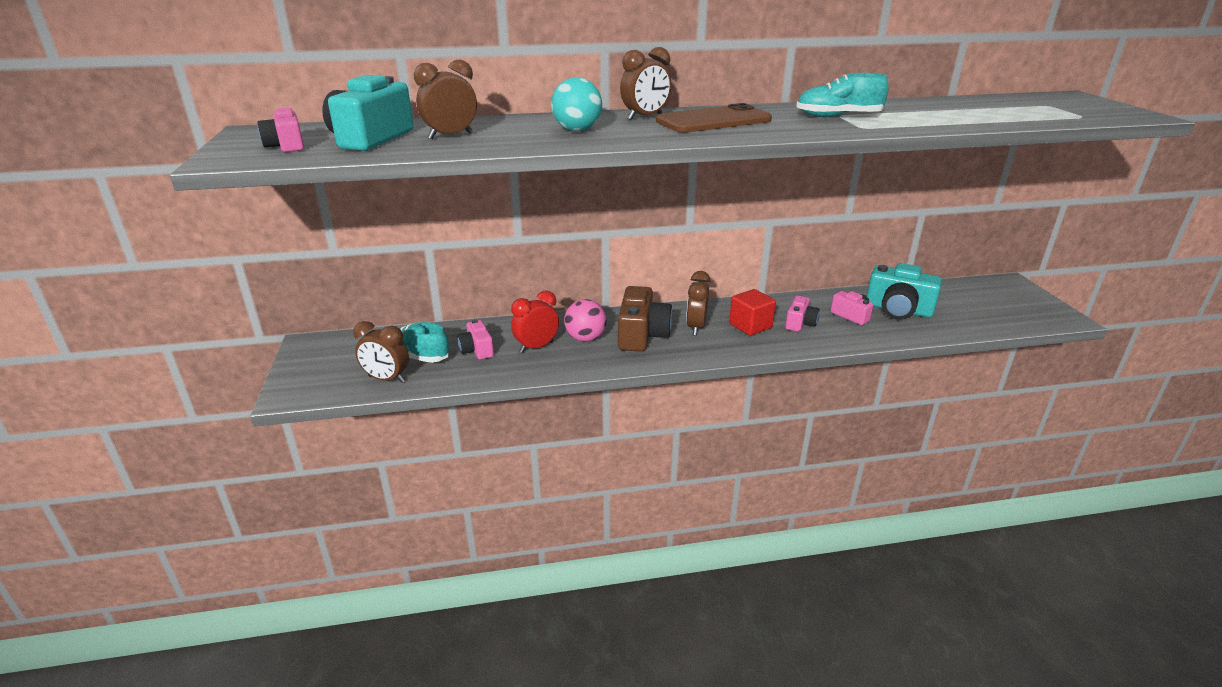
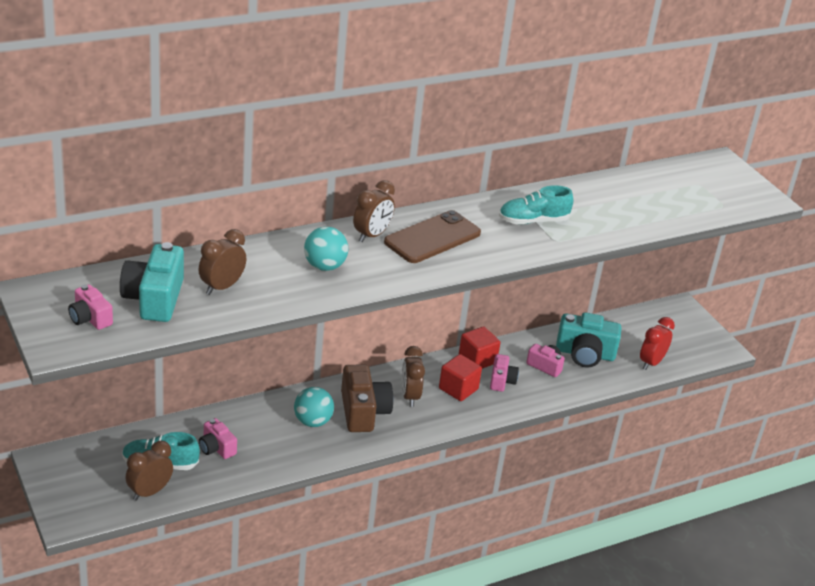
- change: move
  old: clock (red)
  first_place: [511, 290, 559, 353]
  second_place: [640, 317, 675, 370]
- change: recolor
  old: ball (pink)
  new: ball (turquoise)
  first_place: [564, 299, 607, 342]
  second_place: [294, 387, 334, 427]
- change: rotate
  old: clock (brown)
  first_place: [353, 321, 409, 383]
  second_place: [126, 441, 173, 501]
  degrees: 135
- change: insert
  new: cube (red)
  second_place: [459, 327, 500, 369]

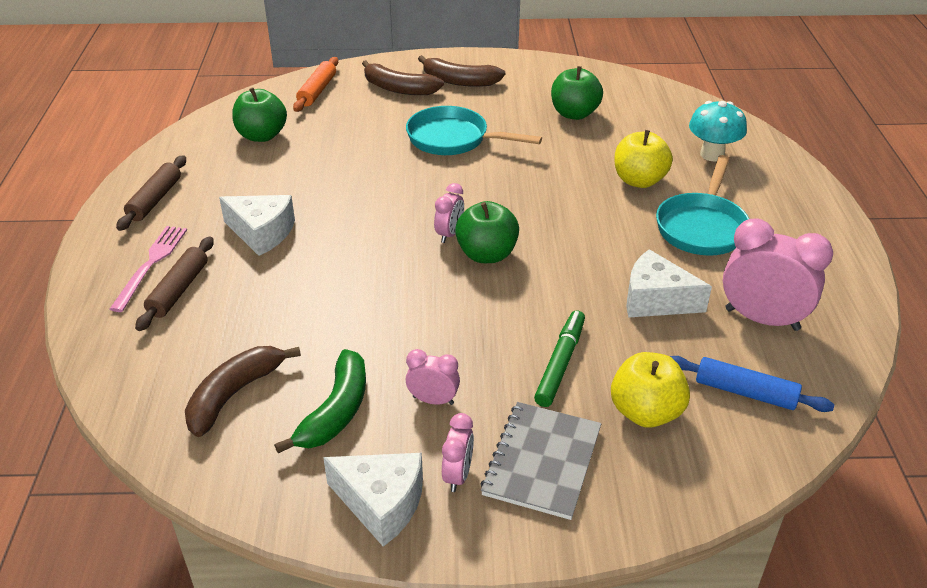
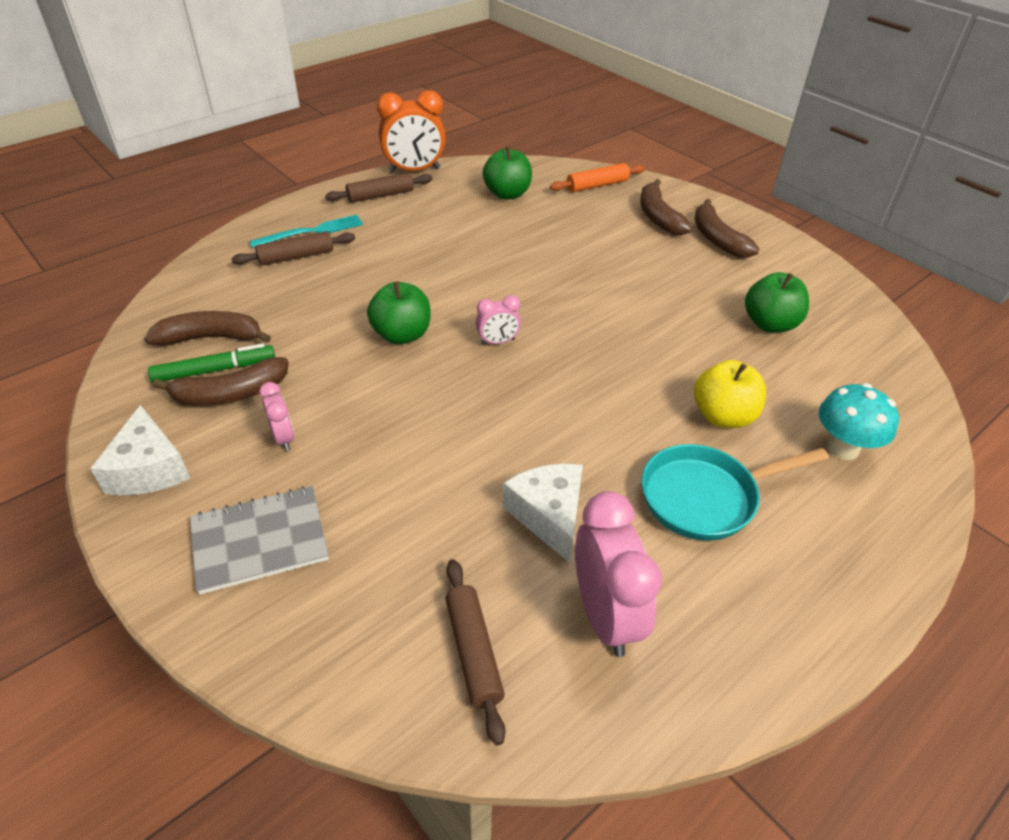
- change: delete
  old: pan (turquoise)
  first_place: [406, 106, 542, 155]
- change: delete
  old: cheese (white)
  first_place: [219, 195, 295, 256]
- change: move
  old: apple (green)
  first_place: [455, 201, 519, 263]
  second_place: [367, 282, 430, 344]
- change: recolor
  old: fork (pink)
  new: fork (turquoise)
  first_place: [110, 226, 187, 312]
  second_place: [249, 215, 363, 248]
- change: move
  old: marker (green)
  first_place: [534, 310, 585, 407]
  second_place: [148, 343, 275, 383]
- change: recolor
  old: banana (green)
  new: banana (brown)
  first_place: [274, 349, 366, 453]
  second_place: [153, 357, 289, 406]
- change: delete
  old: apple (yellow)
  first_place: [611, 352, 690, 428]
- change: recolor
  old: rolling pin (blue)
  new: rolling pin (brown)
  first_place: [670, 356, 834, 412]
  second_place: [445, 559, 506, 745]
- change: delete
  old: clock (pink)
  first_place: [442, 413, 474, 492]
- change: insert
  new: clock (orange)
  second_place: [377, 90, 446, 173]

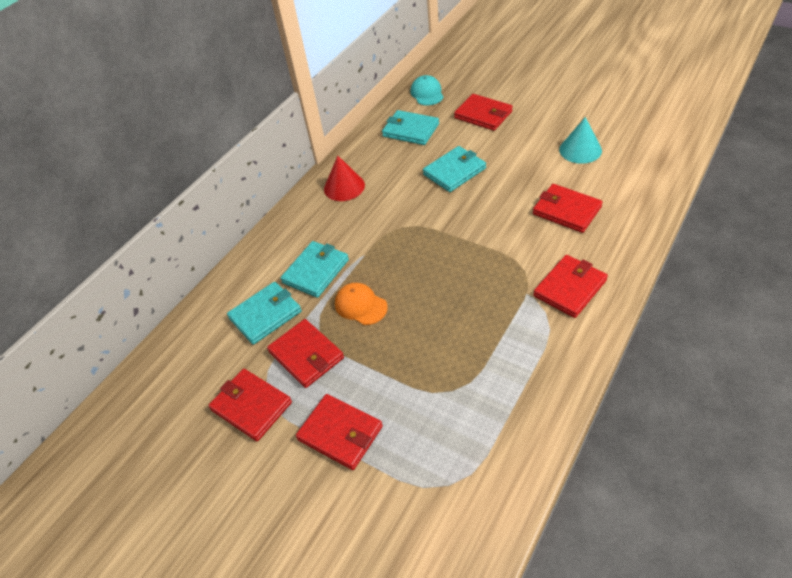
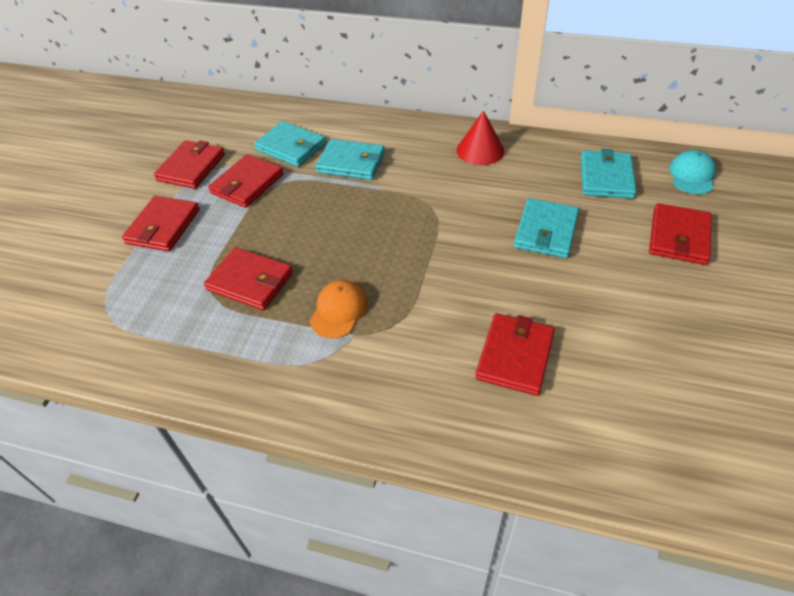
- change: rotate
  old: cap (turquoise)
  first_place: [410, 75, 444, 105]
  second_place: [669, 150, 716, 194]
  degrees: -45
- change: delete
  old: cone (turquoise)
  first_place: [559, 117, 602, 164]
- change: rotate
  old: wallet (turquoise)
  first_place: [423, 146, 486, 192]
  second_place: [514, 198, 579, 258]
  degrees: 75
- change: move
  old: wallet (red)
  first_place: [533, 255, 608, 318]
  second_place: [204, 247, 293, 310]
- change: move
  old: cap (orange)
  first_place: [335, 283, 388, 325]
  second_place: [310, 280, 368, 338]

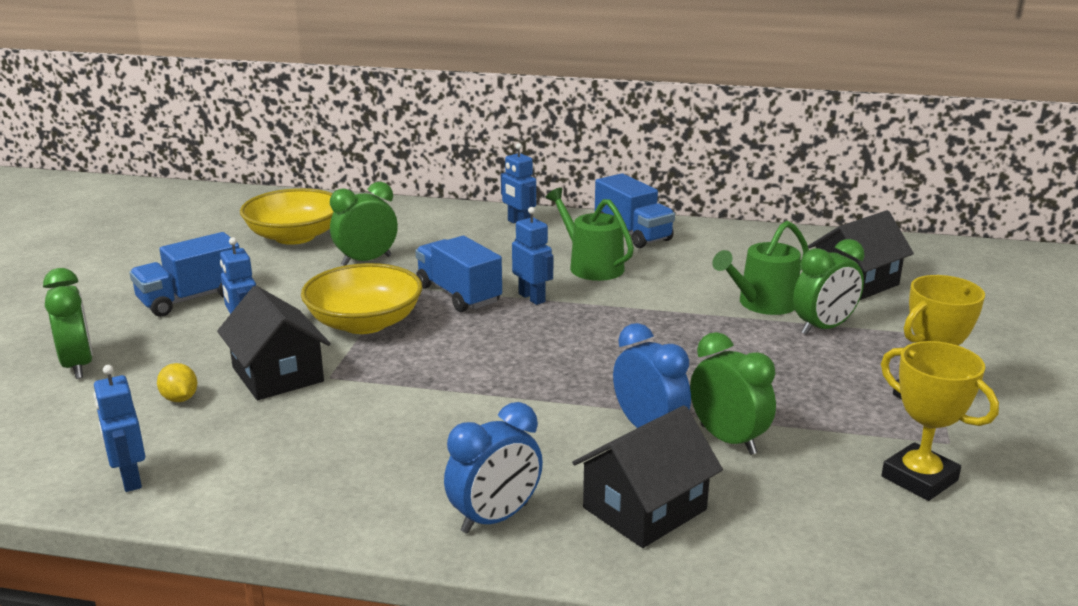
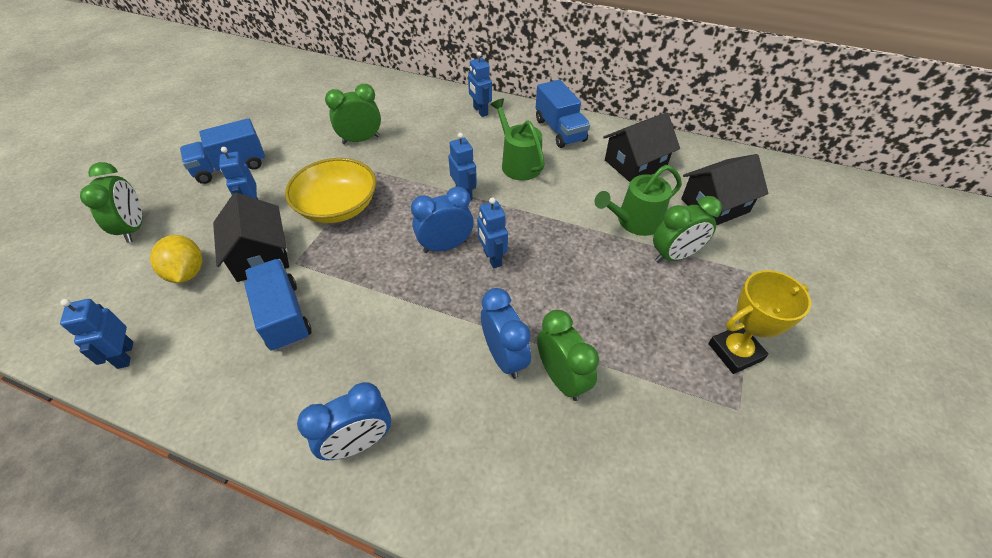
- change: delete
  old: bowl (yellow)
  first_place: [240, 188, 334, 245]
- change: move
  old: truck (blue)
  first_place: [415, 236, 502, 312]
  second_place: [244, 259, 312, 351]
- change: delete
  old: trophy (yellow)
  first_place: [881, 341, 999, 501]
- change: resize
  old: lemon (yellow)
  first_place: [157, 363, 197, 402]
  second_place: [150, 235, 202, 283]
  factor: 1.6
- change: move
  old: house (black)
  first_place: [572, 405, 723, 548]
  second_place: [603, 113, 680, 182]
- change: insert
  new: clock (blue)
  second_place: [411, 186, 474, 253]
- change: insert
  new: robot (blue)
  second_place: [477, 197, 508, 268]

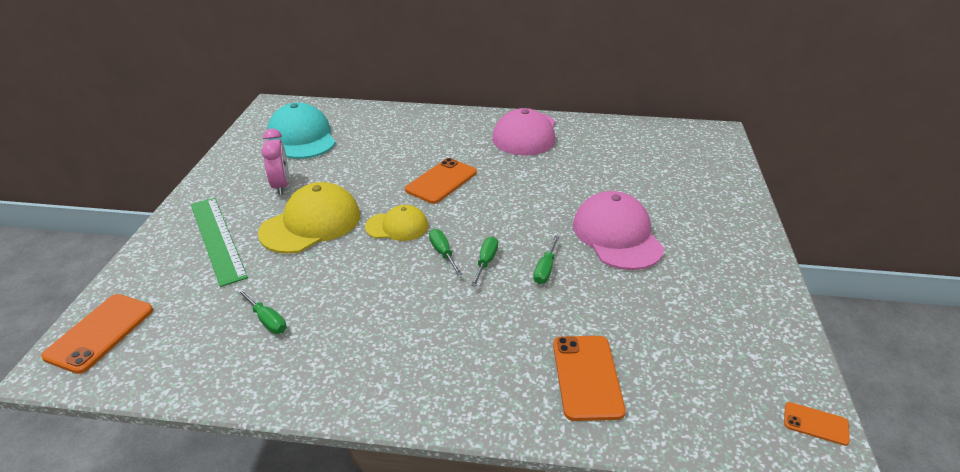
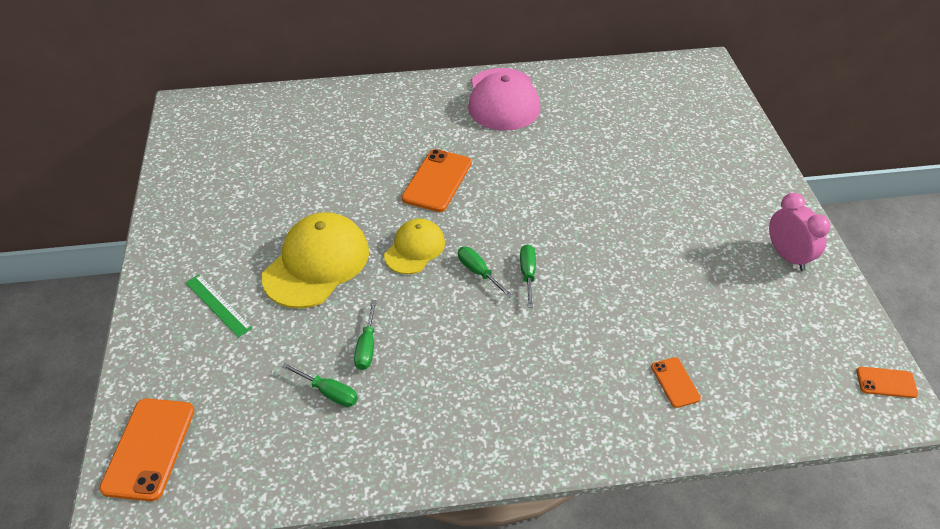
- change: delete
  old: cap (turquoise)
  first_place: [267, 102, 336, 159]
- change: move
  old: clock (pink)
  first_place: [262, 128, 289, 195]
  second_place: [769, 193, 831, 271]
- change: delete
  old: cap (pink)
  first_place: [573, 191, 664, 270]
- change: resize
  old: ruler (green)
  first_place: [191, 198, 248, 287]
  second_place: [185, 275, 252, 337]
  factor: 0.56
- change: rotate
  old: cap (yellow)
  first_place: [365, 205, 428, 241]
  second_place: [384, 219, 445, 274]
  degrees: -45
- change: move
  old: screwdriver (green)
  first_place: [533, 236, 559, 284]
  second_place: [354, 300, 377, 370]
- change: resize
  old: phone (orange)
  first_place: [553, 336, 626, 421]
  second_place: [651, 357, 701, 408]
  factor: 0.53

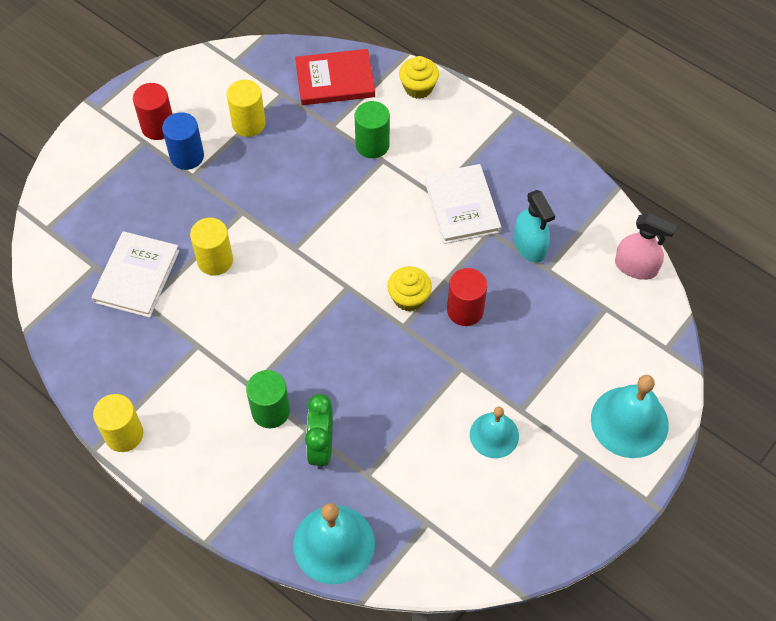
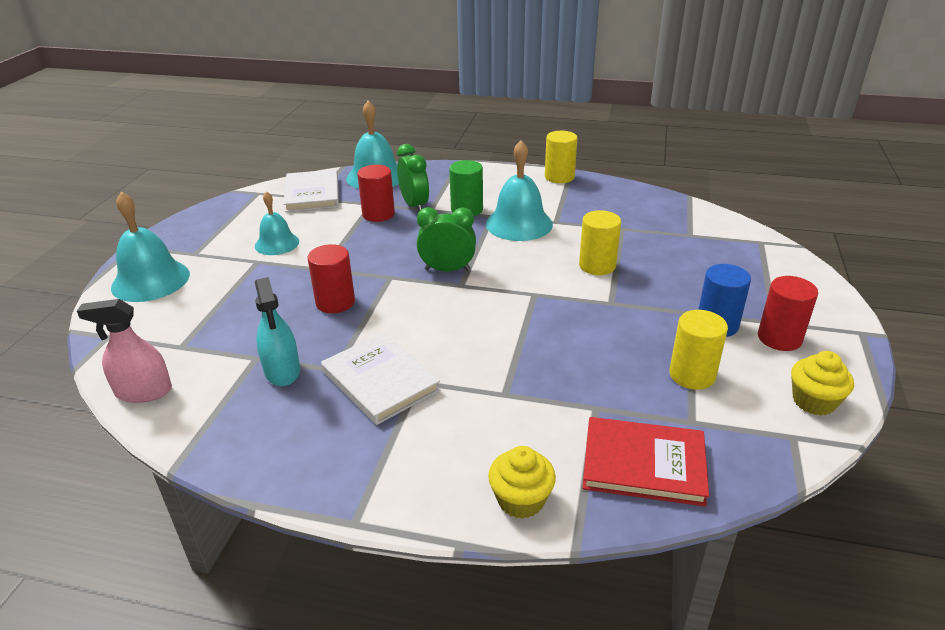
- change: rotate
  old: book (red)
  first_place: [295, 49, 375, 105]
  second_place: [582, 417, 709, 507]
  degrees: 45
- change: delete
  old: cylinder (green)
  first_place: [355, 101, 390, 158]
- change: rotate
  old: spray bottle (turquoise)
  first_place: [514, 190, 555, 263]
  second_place: [255, 277, 300, 386]
  degrees: -150
- change: move
  old: book (white)
  first_place: [92, 231, 180, 318]
  second_place: [284, 169, 339, 212]
- change: move
  old: cupcake (yellow)
  first_place: [387, 266, 432, 311]
  second_place: [791, 351, 854, 416]
- change: insert
  new: bell (turquoise)
  second_place: [486, 140, 553, 241]
- change: insert
  new: cylinder (red)
  second_place: [357, 165, 395, 222]
- change: insert
  new: clock (green)
  second_place: [417, 207, 476, 271]

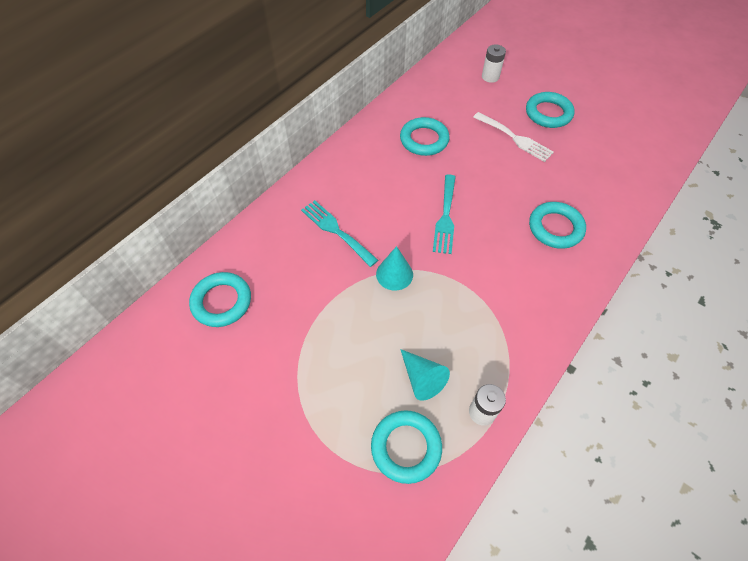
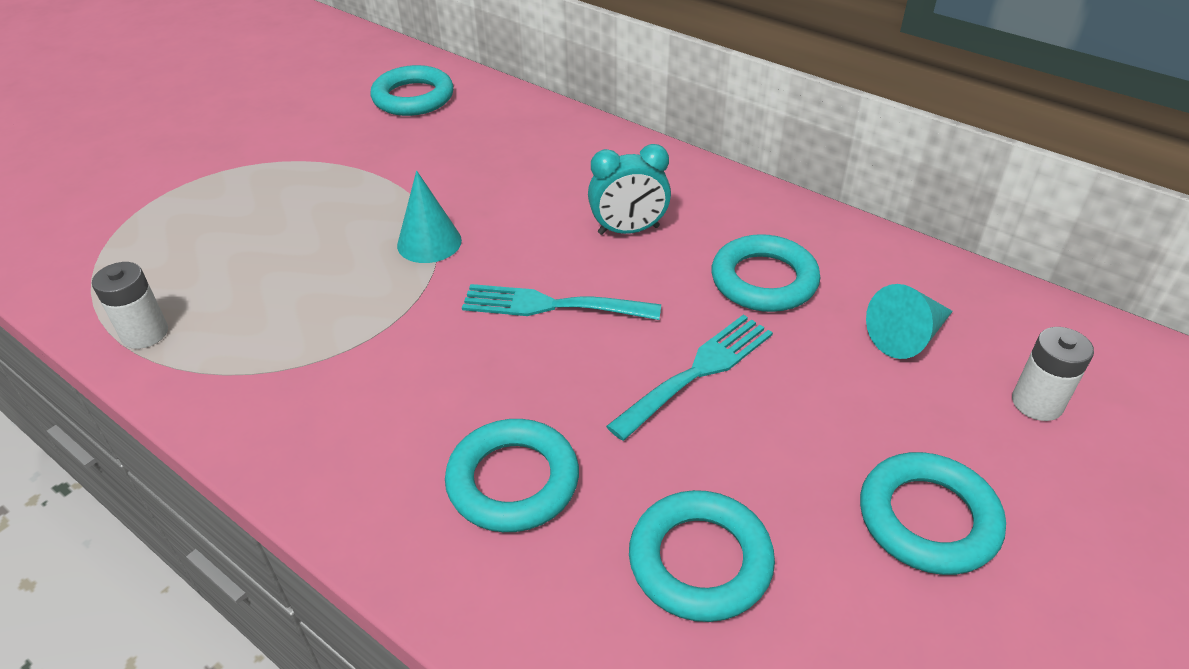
- change: delete
  old: fork (white)
  first_place: [473, 112, 554, 162]
- change: move
  old: fork (turquoise)
  first_place: [301, 200, 378, 267]
  second_place: [606, 315, 773, 441]
- change: move
  old: cone (turquoise)
  first_place: [400, 349, 450, 401]
  second_place: [866, 284, 953, 359]
- change: move
  old: ring (turquoise)
  first_place: [371, 410, 442, 484]
  second_place: [629, 490, 775, 622]
- change: insert
  new: clock (turquoise)
  second_place: [588, 144, 671, 235]

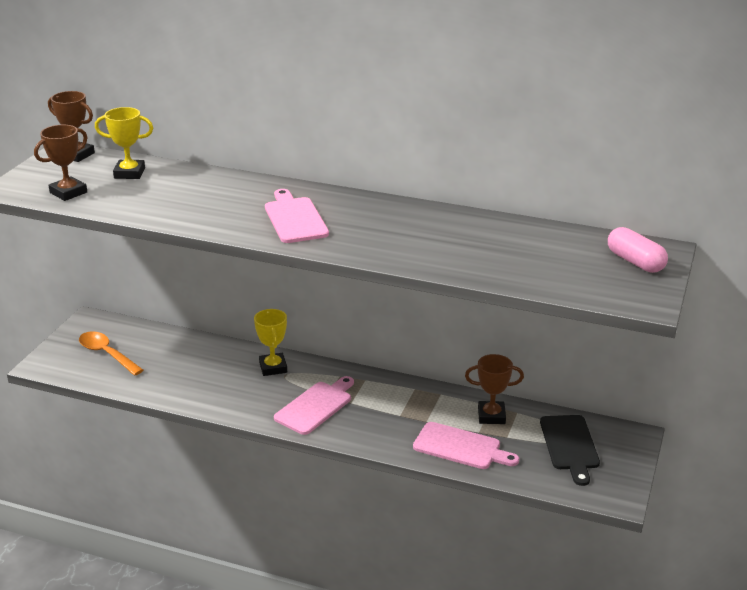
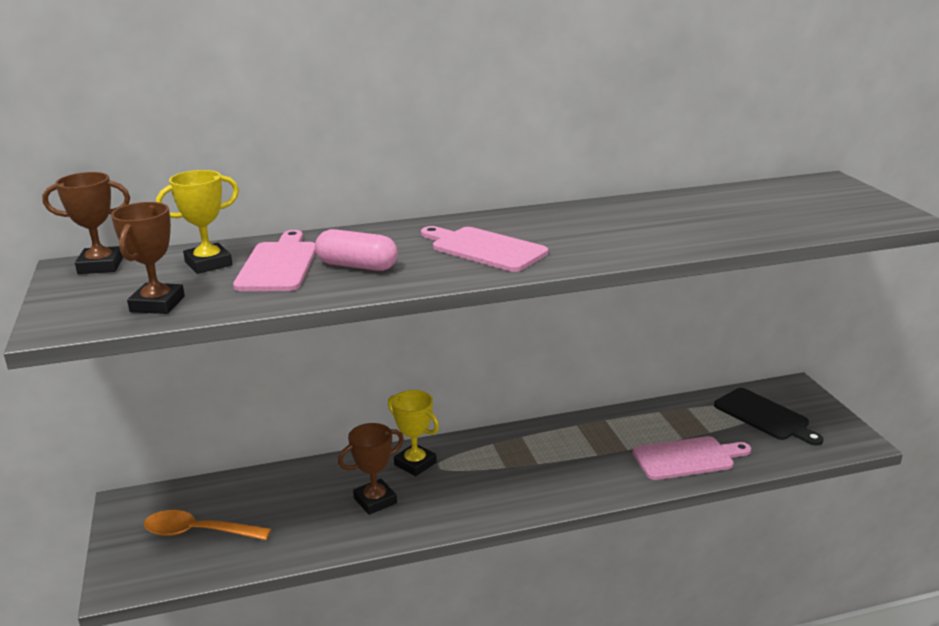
- change: move
  old: capsule (pink)
  first_place: [608, 227, 668, 273]
  second_place: [315, 229, 398, 271]
- change: move
  old: trophy (brown)
  first_place: [465, 354, 524, 424]
  second_place: [338, 423, 404, 515]
- change: move
  old: cutting board (pink)
  first_place: [274, 376, 354, 435]
  second_place: [233, 230, 316, 291]

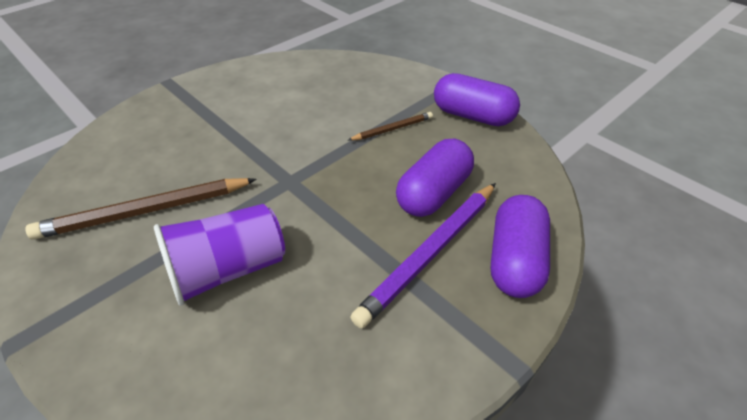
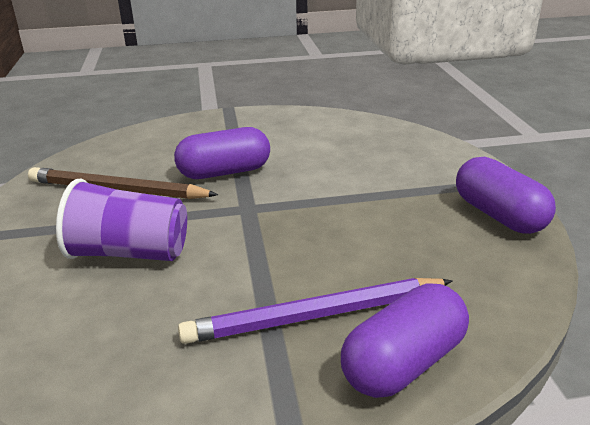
- change: delete
  old: pencil (brown)
  first_place: [348, 112, 433, 141]
- change: move
  old: capsule (purple)
  first_place: [396, 139, 474, 217]
  second_place: [174, 127, 270, 179]

